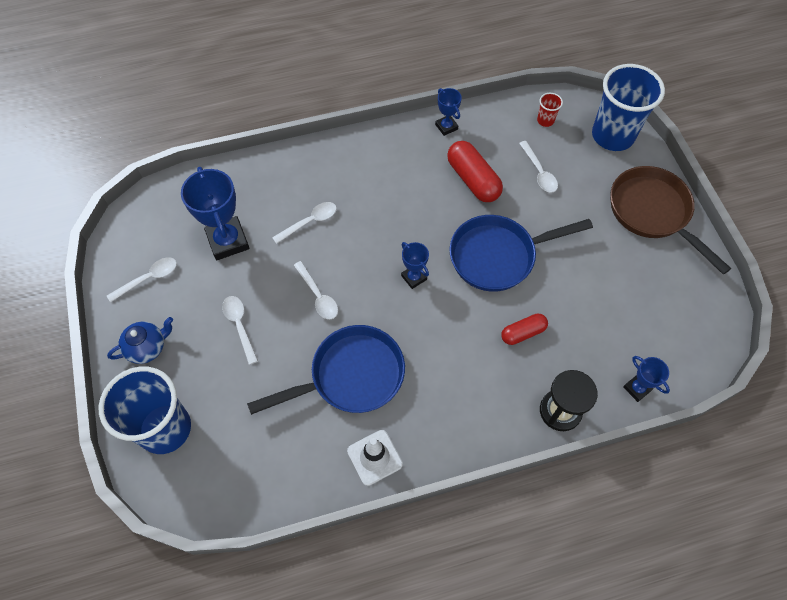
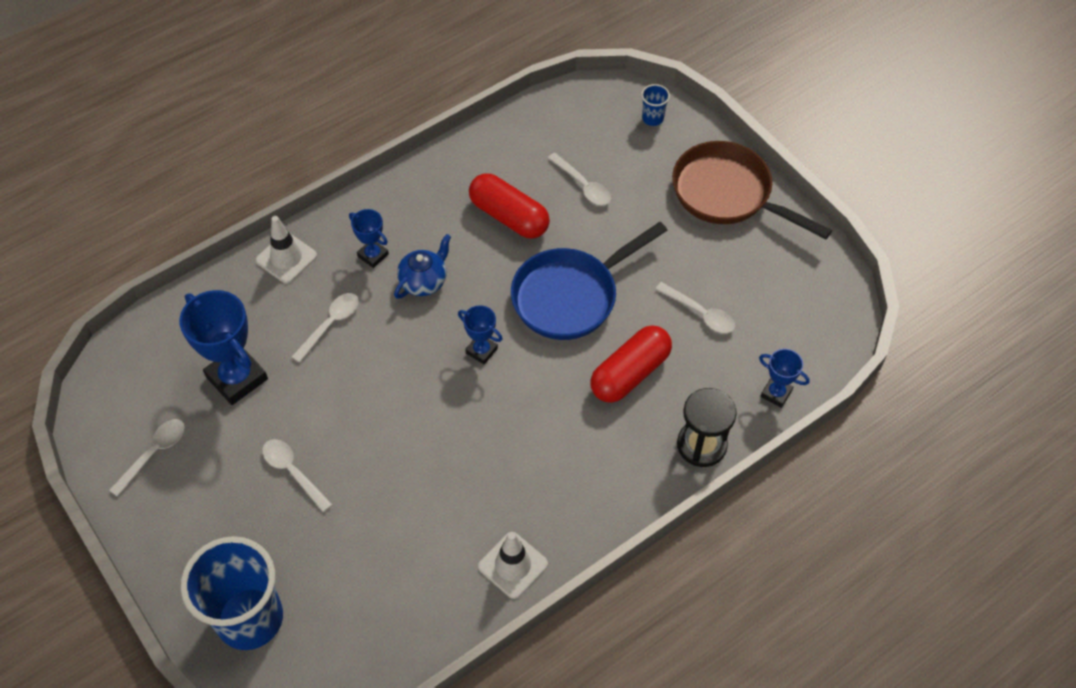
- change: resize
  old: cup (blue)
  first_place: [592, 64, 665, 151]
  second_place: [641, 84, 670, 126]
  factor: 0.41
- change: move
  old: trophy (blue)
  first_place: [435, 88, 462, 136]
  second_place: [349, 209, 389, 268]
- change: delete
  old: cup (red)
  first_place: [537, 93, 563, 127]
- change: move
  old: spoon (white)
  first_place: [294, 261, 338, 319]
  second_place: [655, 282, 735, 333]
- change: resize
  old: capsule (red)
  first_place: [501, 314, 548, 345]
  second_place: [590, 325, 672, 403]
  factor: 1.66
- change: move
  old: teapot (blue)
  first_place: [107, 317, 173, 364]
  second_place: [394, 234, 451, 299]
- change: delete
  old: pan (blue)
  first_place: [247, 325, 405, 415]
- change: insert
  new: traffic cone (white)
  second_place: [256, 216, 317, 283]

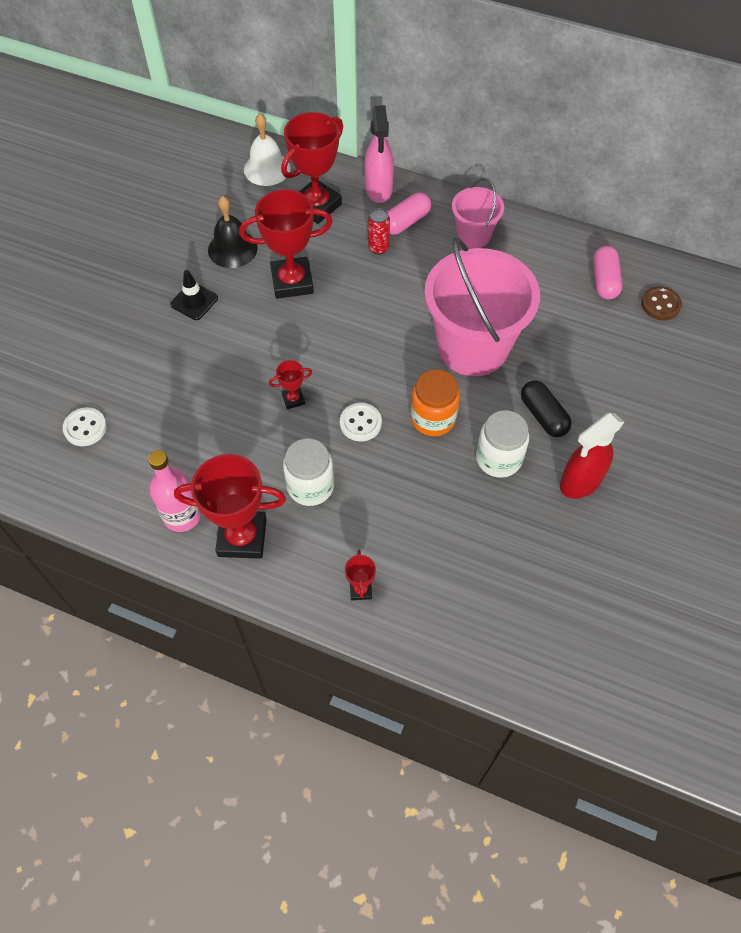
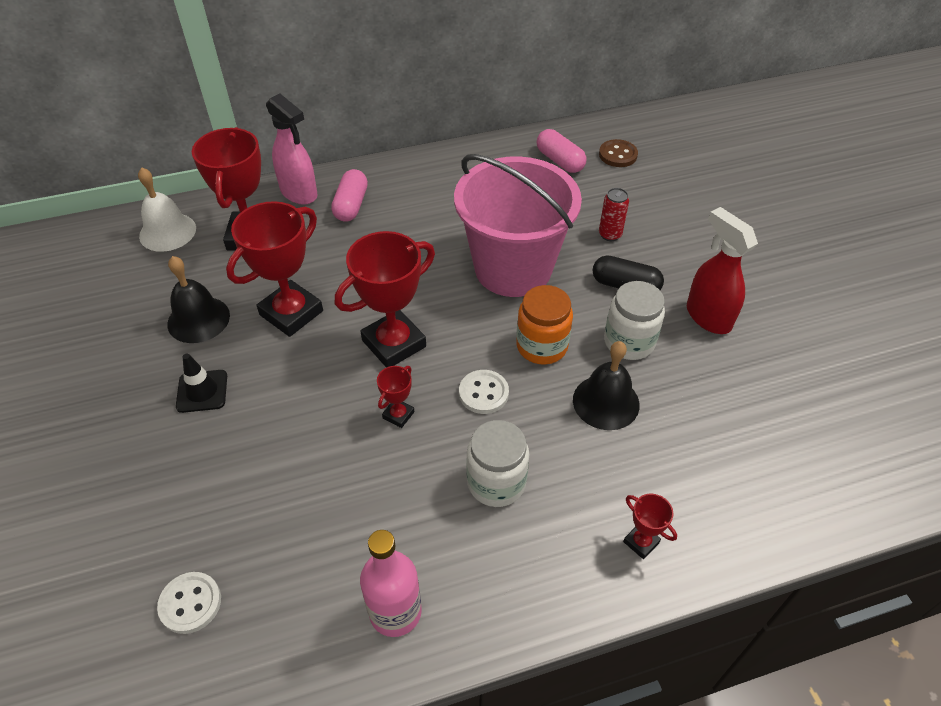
- change: delete
  old: bucket (pink)
  first_place: [452, 178, 504, 248]
- change: move
  old: can (red)
  first_place: [368, 208, 390, 255]
  second_place: [599, 188, 629, 241]
- change: rotate
  old: spray bottle (red)
  first_place: [560, 413, 624, 499]
  second_place: [687, 207, 758, 334]
  degrees: 135
- change: move
  old: trophy (red)
  first_place: [174, 454, 286, 559]
  second_place: [335, 231, 435, 368]
- change: insert
  new: bell (black)
  second_place: [573, 341, 640, 430]

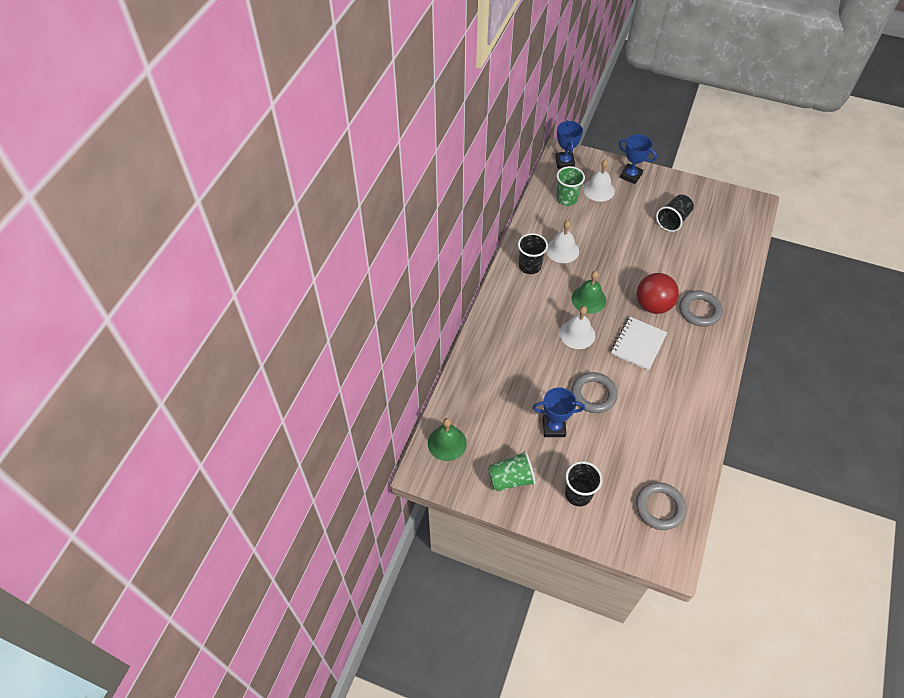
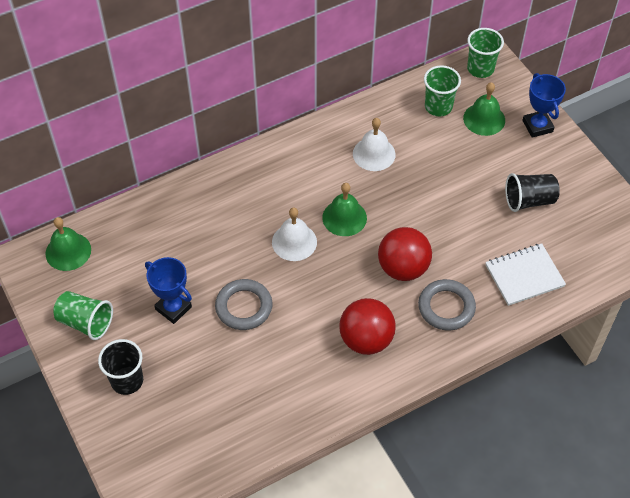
- change: replace
  old: trophy (blue)
  new: cup (green)
  first_place: [555, 120, 583, 169]
  second_place: [467, 28, 504, 78]
- change: recolor
  old: bell (white)
  new: bell (green)
  first_place: [583, 159, 615, 202]
  second_place: [463, 82, 505, 136]
- change: delete
  old: cup (black)
  first_place: [518, 233, 548, 274]
- change: move
  old: notebook (white)
  first_place: [611, 317, 668, 371]
  second_place: [485, 243, 566, 306]
- change: delete
  old: ring (grey)
  first_place: [636, 482, 686, 530]
- change: insert
  new: ball (red)
  second_place: [339, 298, 396, 355]

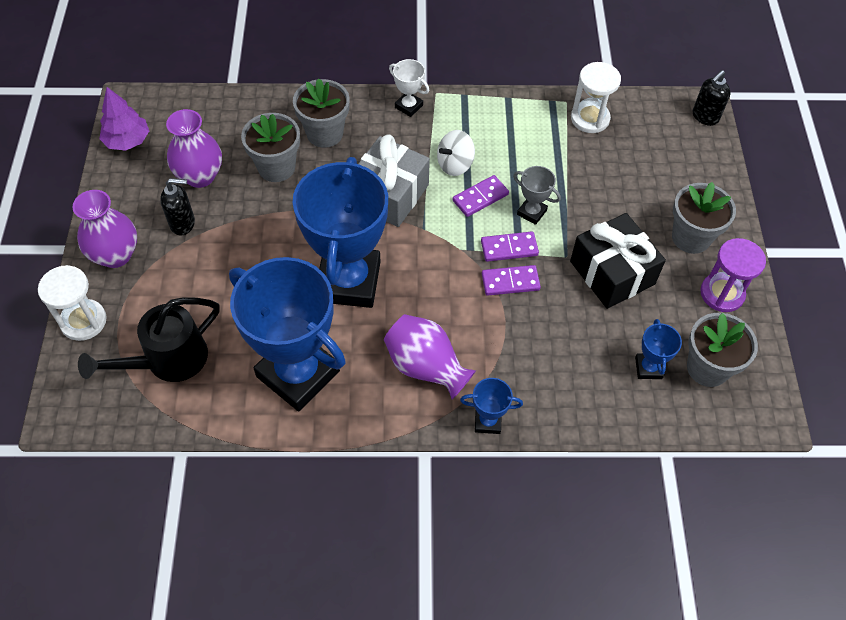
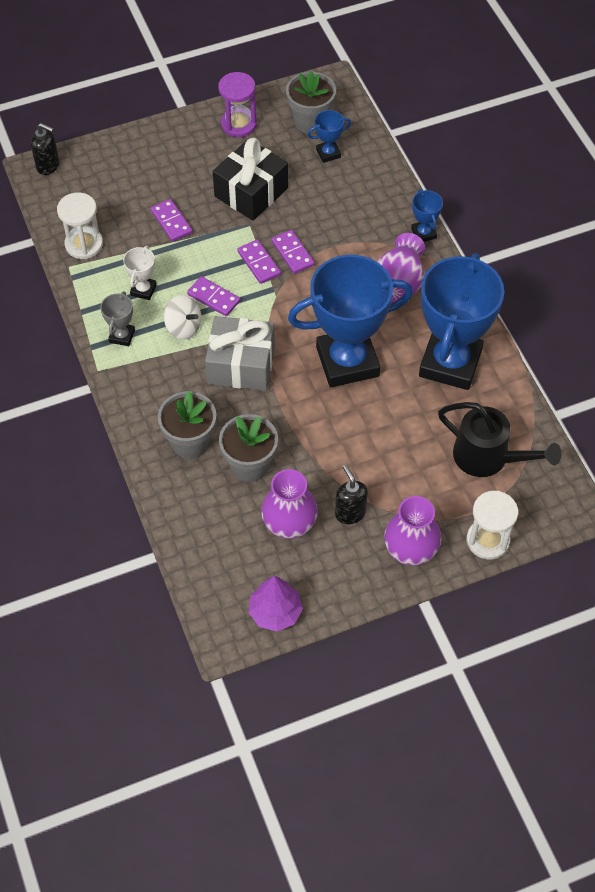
- change: move
  old: trophy (white)
  first_place: [389, 59, 429, 117]
  second_place: [123, 246, 157, 300]
- change: move
  old: trophy (grey)
  first_place: [513, 166, 561, 225]
  second_place: [100, 292, 135, 346]
- change: delete
  old: flower pot (grey)
  first_place: [672, 182, 736, 254]
- change: insert
  new: domino (purple)
  second_place: [151, 199, 193, 242]

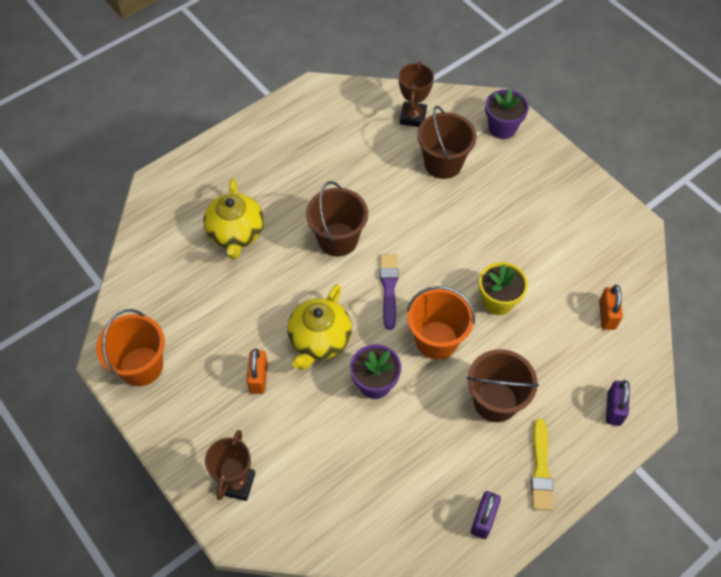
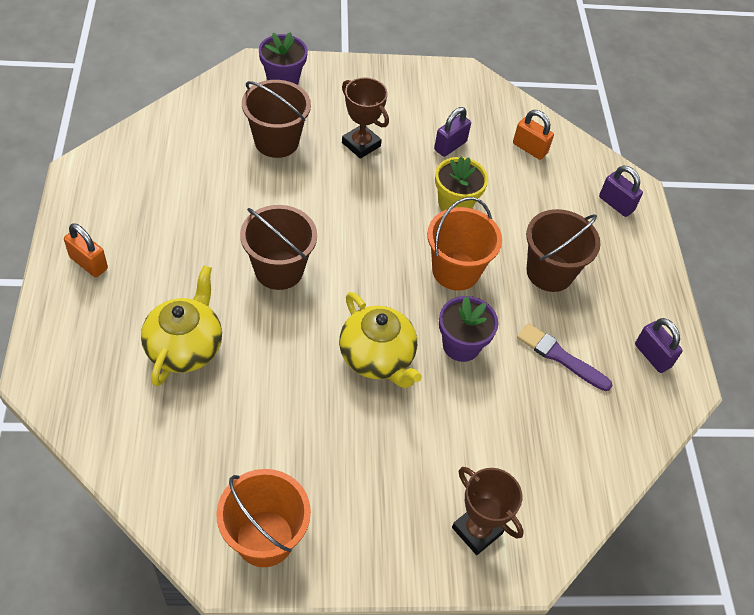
- change: move
  old: trophy (brown)
  first_place: [399, 62, 434, 127]
  second_place: [342, 77, 389, 159]
- change: rotate
  old: teapot (yellow)
  first_place: [203, 178, 264, 259]
  second_place: [141, 265, 222, 386]
  degrees: -105
- change: move
  old: brush (purple)
  first_place: [380, 254, 399, 330]
  second_place: [517, 323, 612, 391]
- change: move
  old: padlock (orange)
  first_place: [246, 348, 268, 394]
  second_place: [64, 223, 108, 277]
- change: delete
  old: brush (yellow)
  first_place: [531, 419, 553, 511]
- change: insert
  new: padlock (purple)
  second_place: [434, 107, 471, 157]

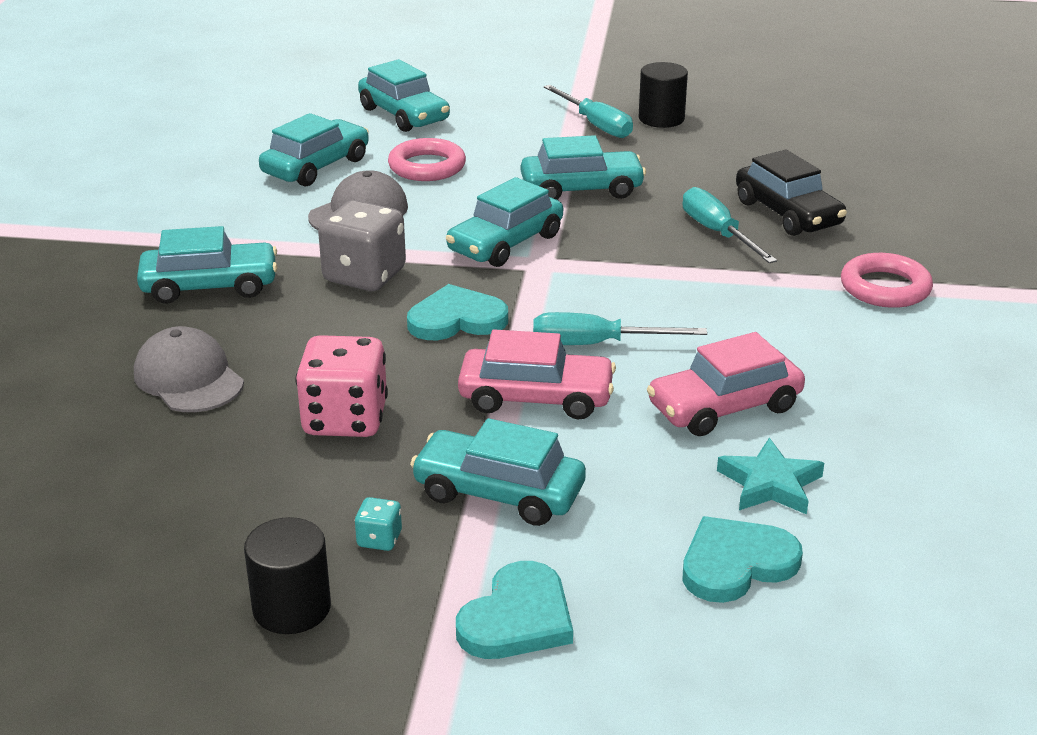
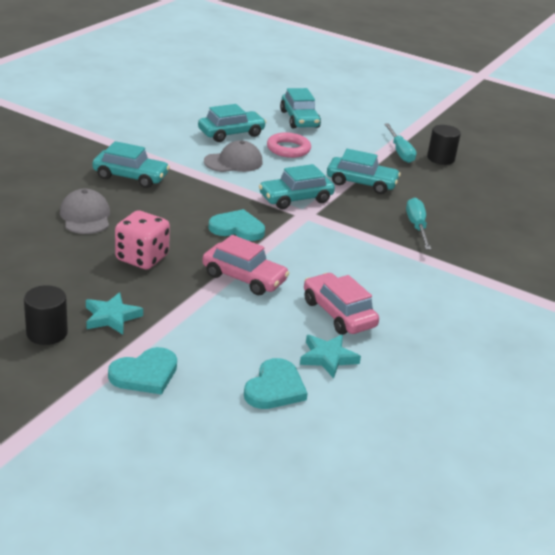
- change: delete
  old: car (black)
  first_place: [736, 150, 847, 236]
- change: delete
  old: dice (grey)
  first_place: [318, 200, 406, 291]
- change: delete
  old: ring (pink)
  first_place: [841, 253, 933, 308]
- change: delete
  old: screwdriver (turquoise)
  first_place: [533, 312, 707, 345]
- change: rotate
  old: car (pink)
  first_place: [647, 332, 805, 436]
  second_place: [304, 273, 379, 335]
  degrees: 60
- change: delete
  old: car (turquoise)
  first_place: [410, 418, 586, 526]
- change: replace
  old: dice (turquoise)
  new: star (turquoise)
  first_place: [355, 497, 402, 551]
  second_place: [86, 292, 143, 334]
- change: rotate
  old: heart (turquoise)
  first_place: [683, 516, 803, 603]
  second_place: [244, 358, 308, 409]
  degrees: 120

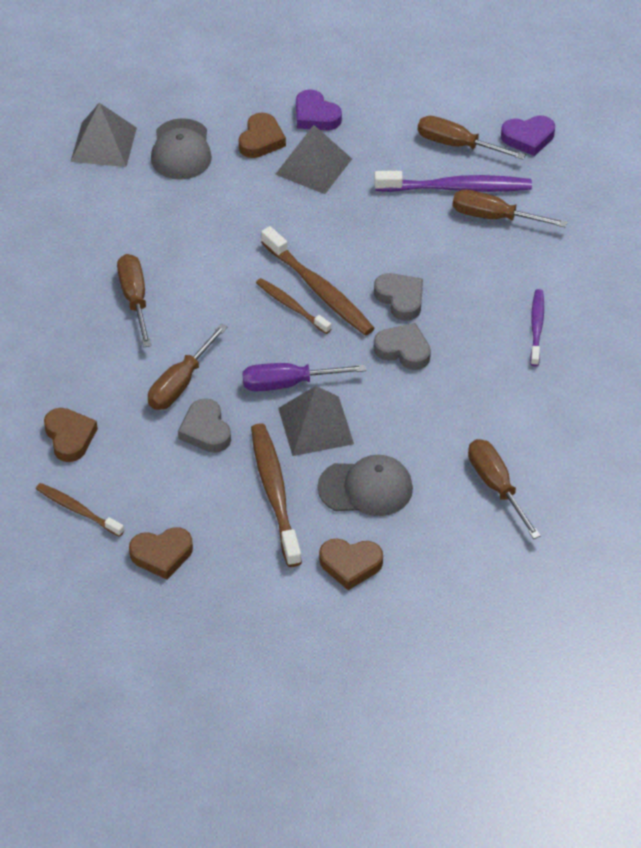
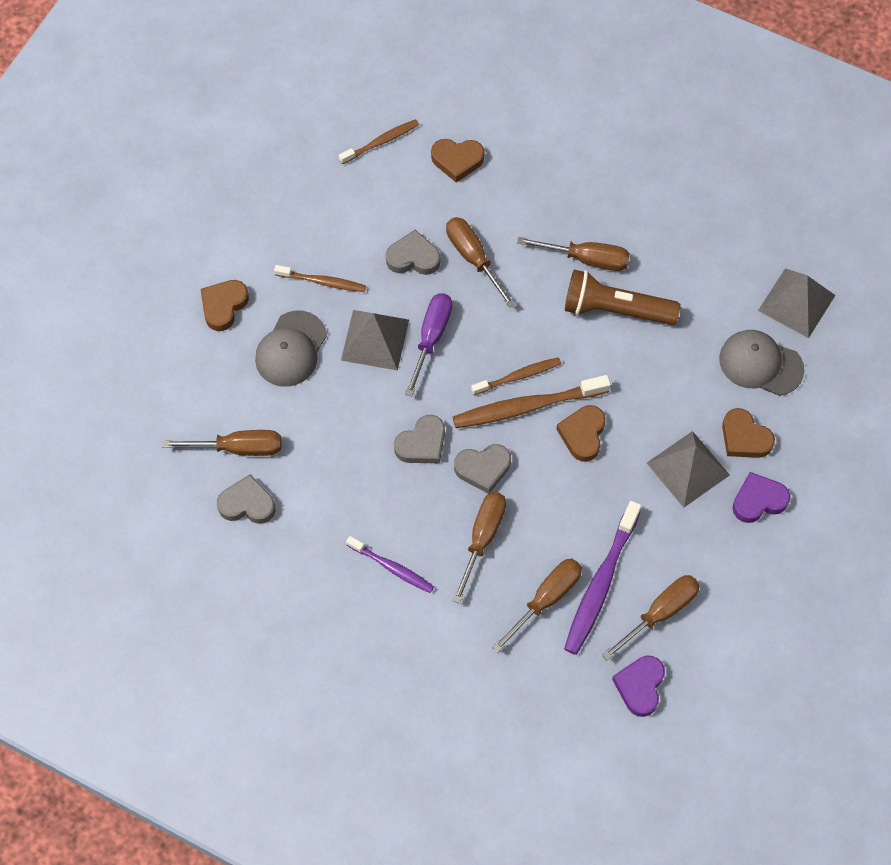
- change: resize
  old: toothbrush (brown)
  first_place: [251, 423, 302, 567]
  second_place: [274, 265, 366, 292]
  factor: 0.6
- change: move
  old: heart (brown)
  first_place: [129, 527, 193, 579]
  second_place: [556, 405, 606, 462]
- change: insert
  new: flashlight (brown)
  second_place: [565, 270, 680, 325]
- change: insert
  new: heart (grey)
  second_place: [217, 474, 275, 524]
- change: insert
  new: screwdriver (brown)
  second_place: [452, 492, 506, 604]

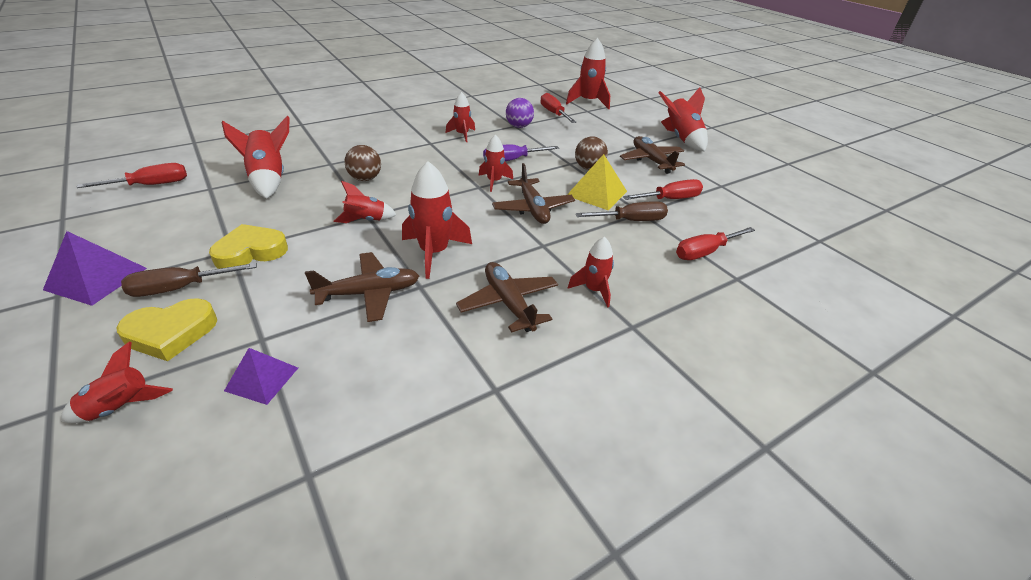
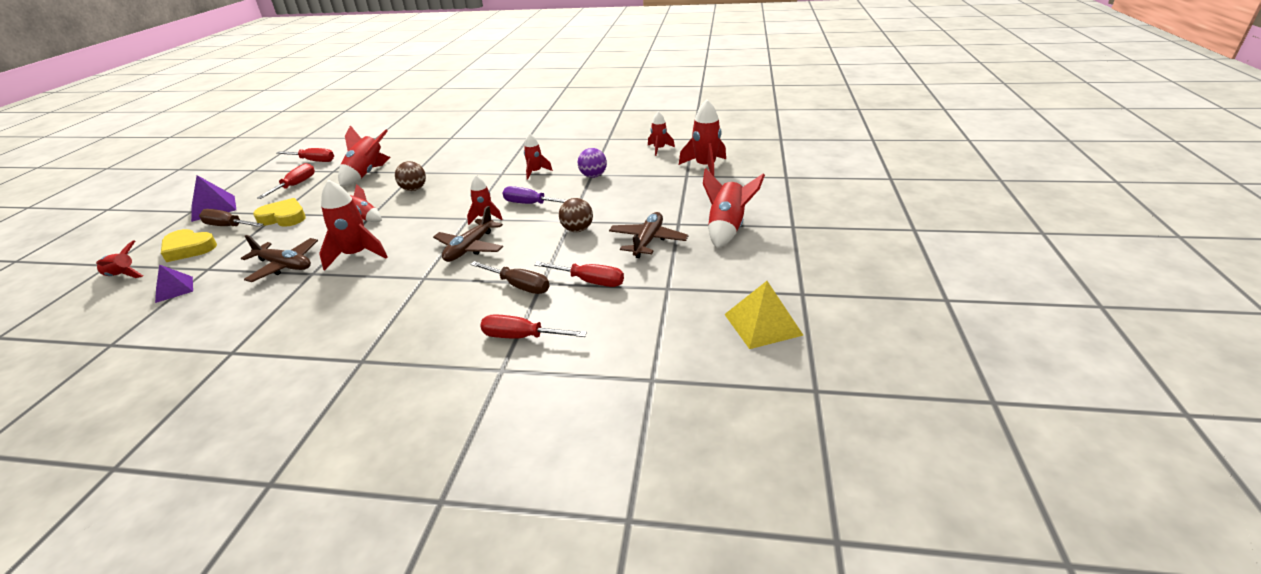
- change: move
  old: screwdriver (red)
  first_place: [540, 93, 576, 123]
  second_place: [257, 163, 315, 199]
- change: move
  old: pyramid (yellow)
  first_place: [567, 154, 627, 210]
  second_place: [724, 281, 804, 349]
- change: move
  old: rocket (red)
  first_place: [568, 237, 614, 308]
  second_place: [648, 111, 675, 156]
- change: delete
  old: plane (brown)
  first_place: [456, 262, 558, 333]

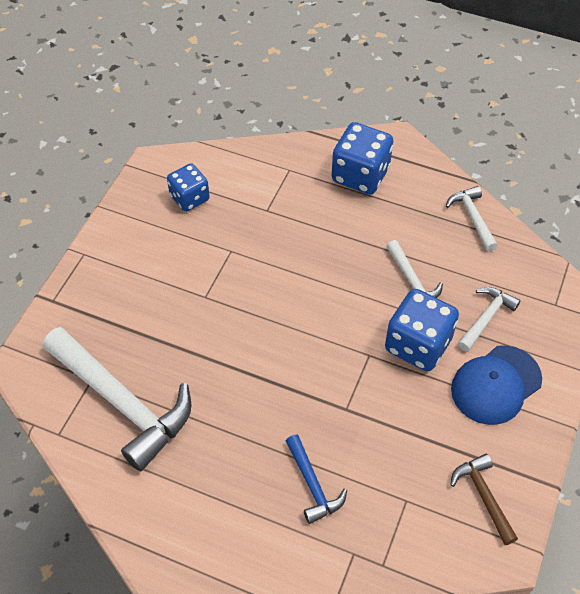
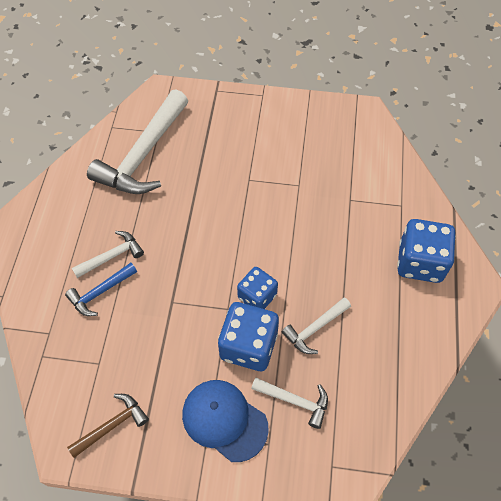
- change: move
  old: dice (blue)
  first_place: [167, 163, 210, 212]
  second_place: [237, 267, 278, 309]
- change: move
  old: hammer (white)
  first_place: [446, 186, 498, 251]
  second_place: [72, 231, 144, 278]

